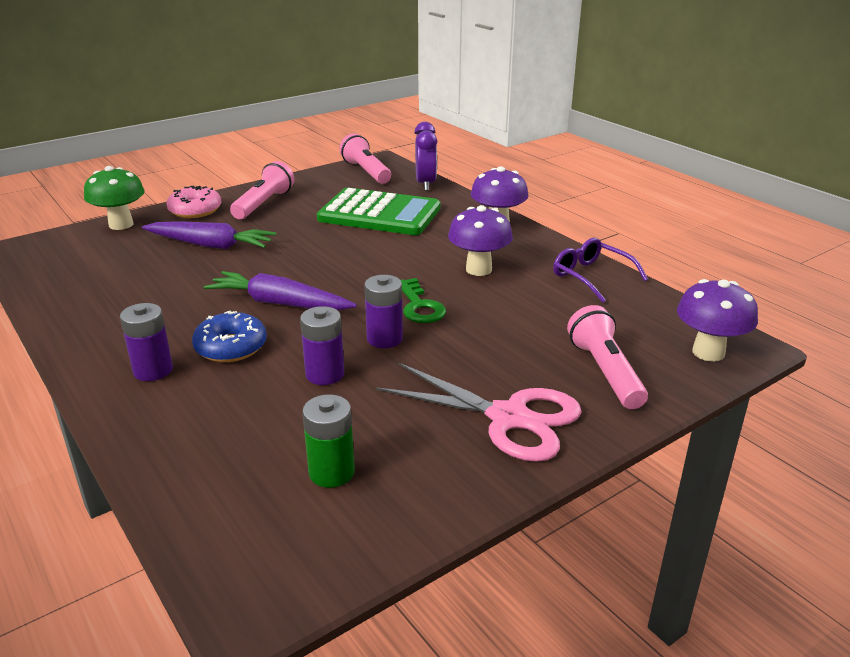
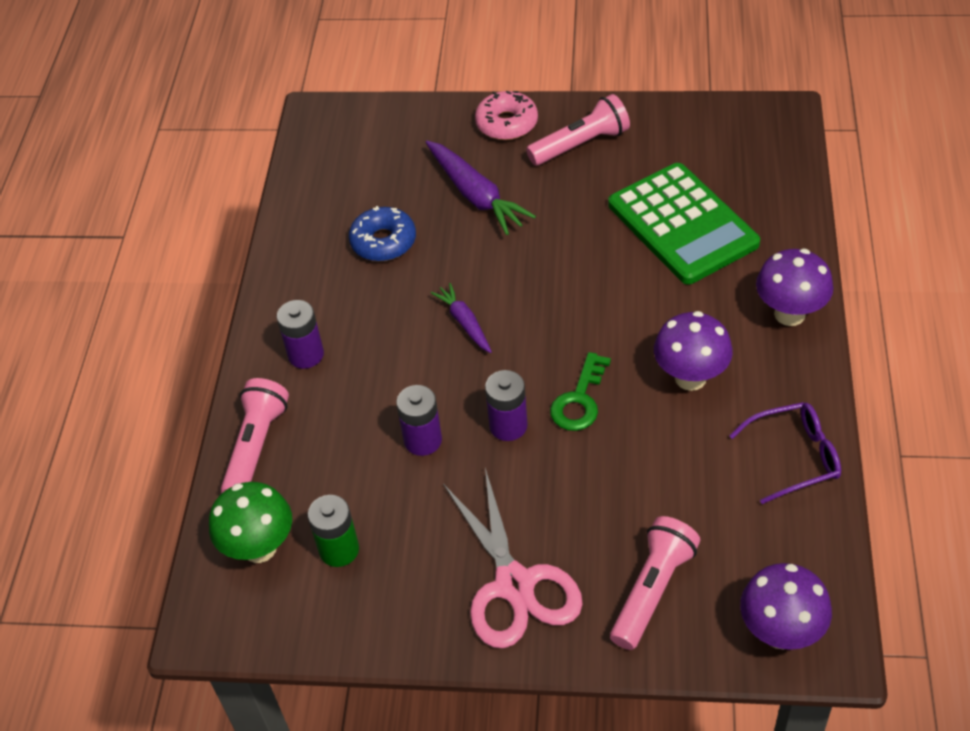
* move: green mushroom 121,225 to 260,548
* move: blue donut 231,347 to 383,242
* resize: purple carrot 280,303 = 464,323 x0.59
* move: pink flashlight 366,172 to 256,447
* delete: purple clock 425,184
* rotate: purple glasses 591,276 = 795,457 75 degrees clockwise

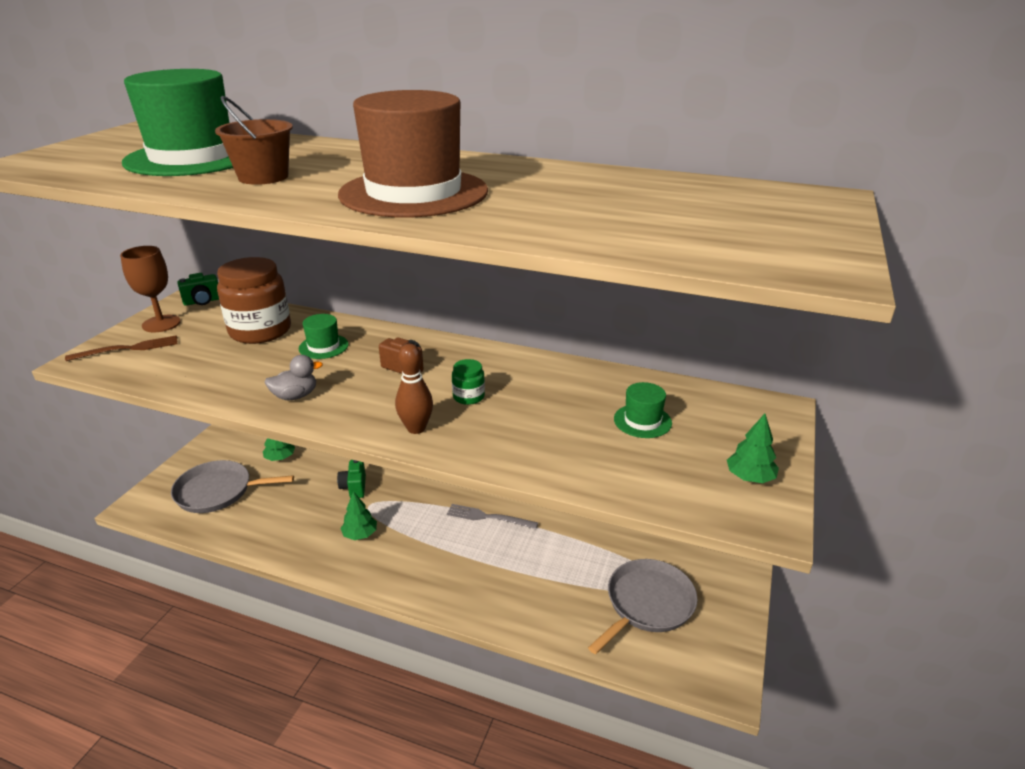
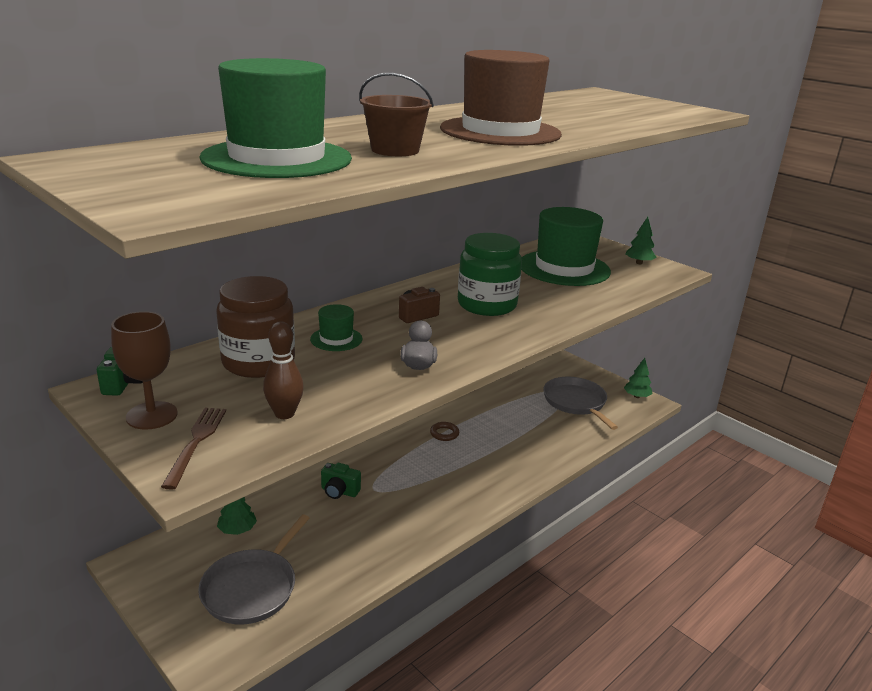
* move: green tree 360,534 to 636,396
* move: brown bowling pin 416,428 to 284,414
* replace: grey fork 489,517 to brown ring 444,433
* resize: green jar 468,397 = 487,305 x2.22
* resize: green hat 642,421 = 564,268 x2.24

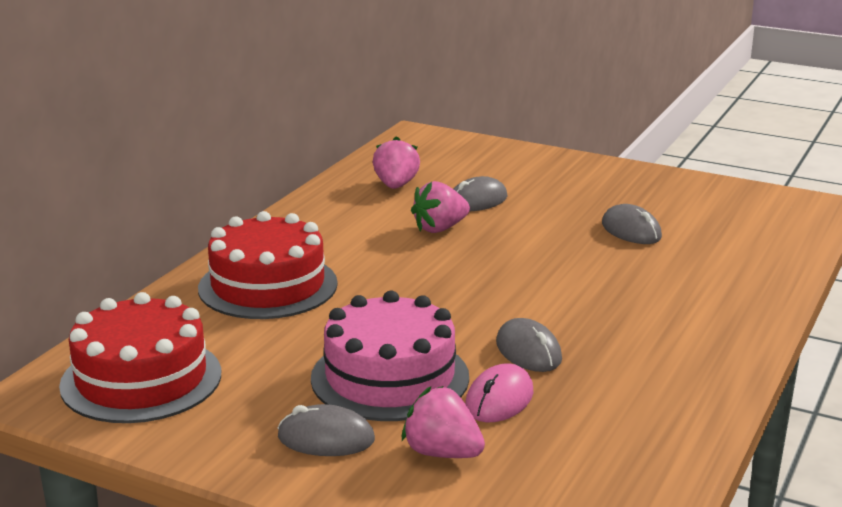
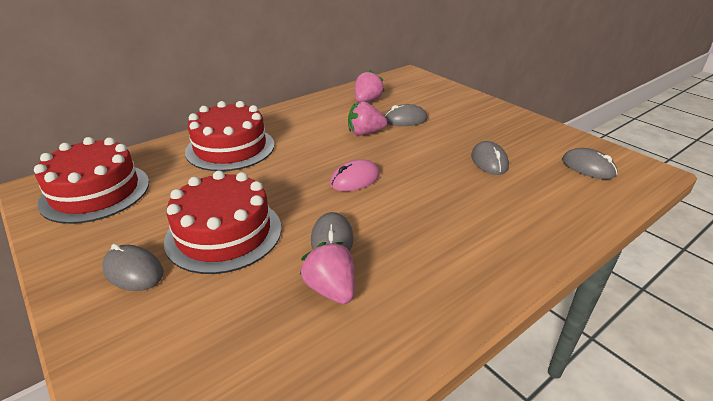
* recolor: pink cake 390,377 to red cake 224,233
* move: pink strawberry 442,453 to 331,289
* move: pink mouse 499,399 to 355,179
* insert: grey mouse 588,167

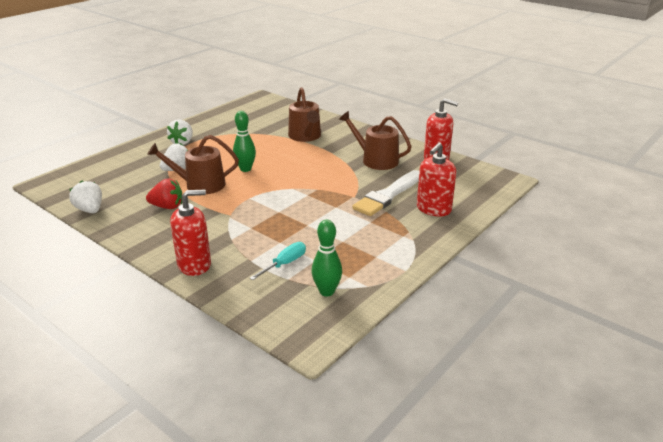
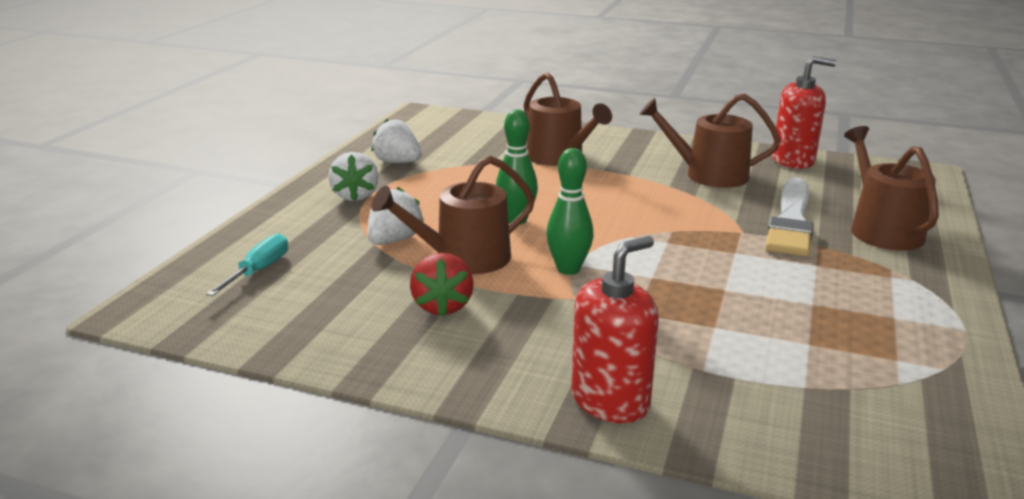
* move: white strawberry 90,210 to 398,162
* rotate: red strawberry 167,207 = 442,306 105 degrees clockwise
* move: turquoise screwdriver 284,264 to 258,271
* move: green bowling pin 327,291 to 568,269
* replace: red soap dispenser 433,209 to brown watering can 881,229

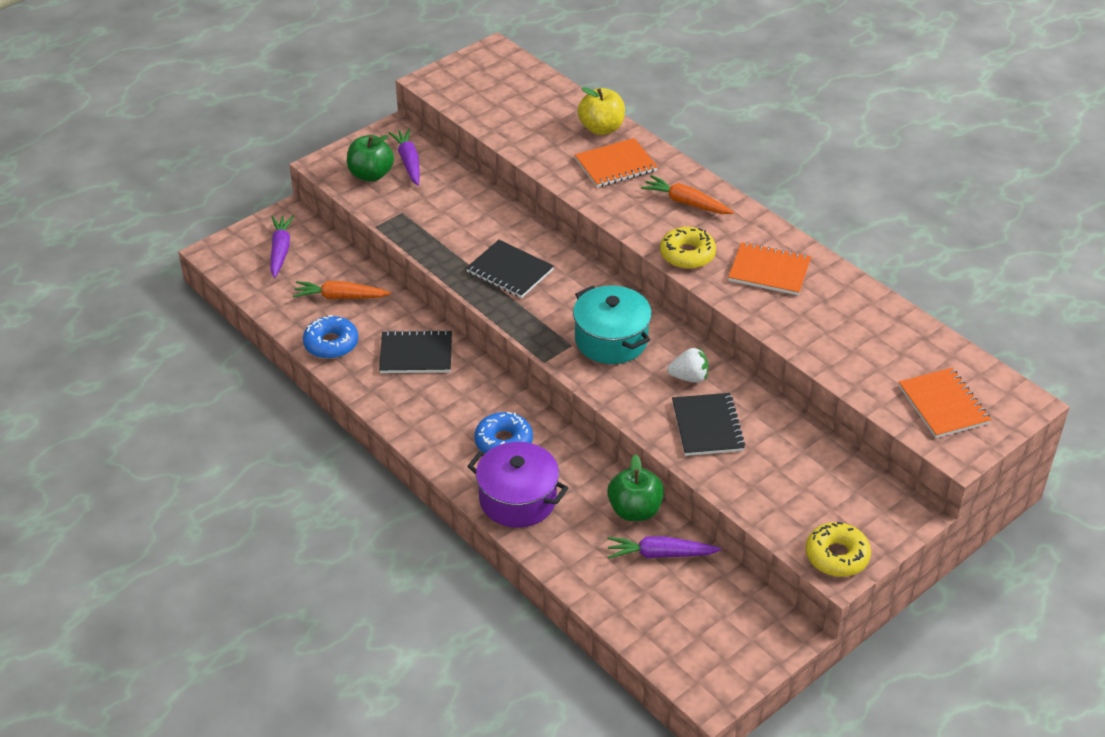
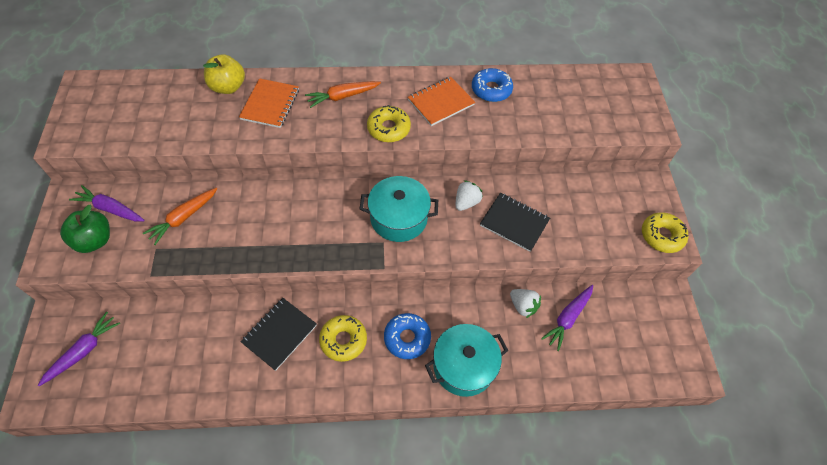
* rotate: purple carrot 280,251 = 83,351 90 degrees clockwise
* move: orange carrot 340,297 to 183,218
* move: blue donut 331,344 to 491,90
* delete: black notebook 509,271
* recolor: purple pot 518,499 to turquoise pot 463,366
* replace: green apple 634,510 to white strawberry 523,306
* delete: orange notebook 943,405
* insert: yellow donut 343,340

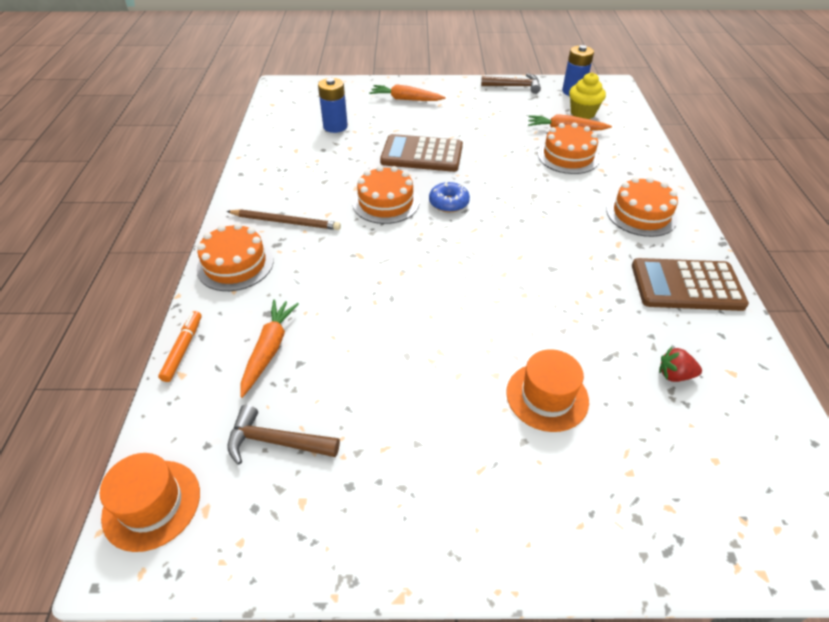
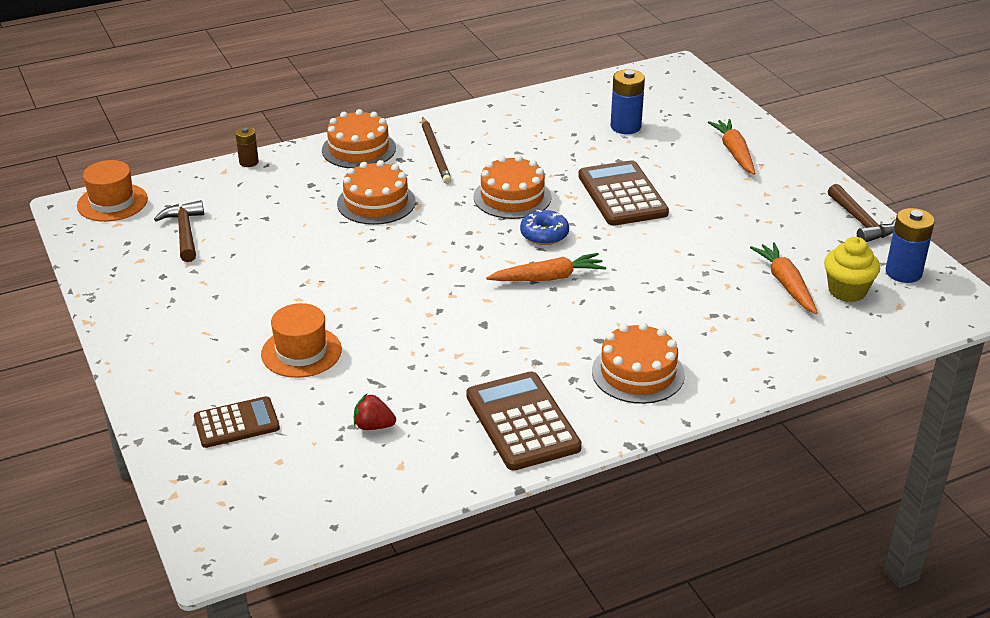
* replace: orange marker 183,349 to brown battery 249,162
* move: orange carrot 269,350 to 547,278
* move: orange cake 568,156 to 376,202
* rotate: red strawberry 674,375 = 373,426 60 degrees counterclockwise
* insert: brown calculator 236,423

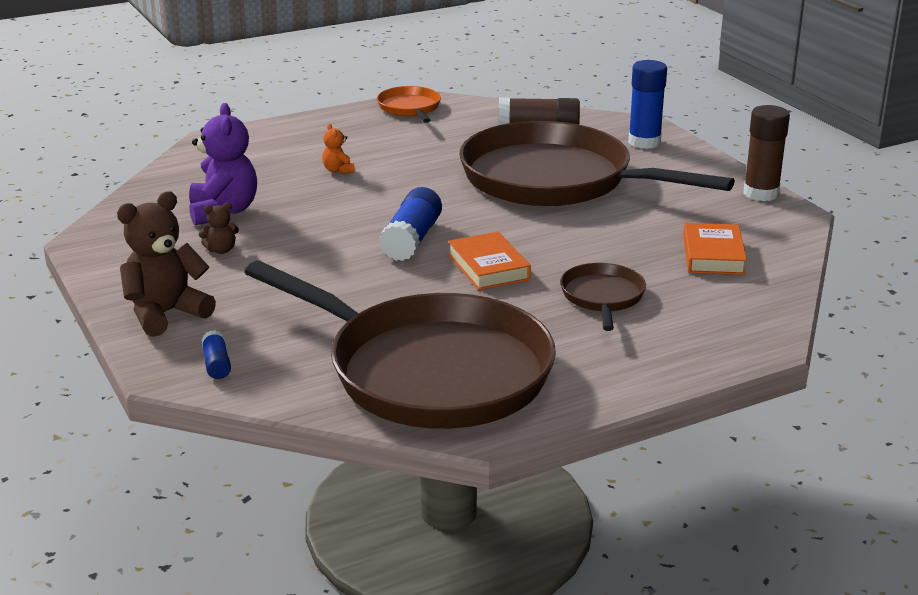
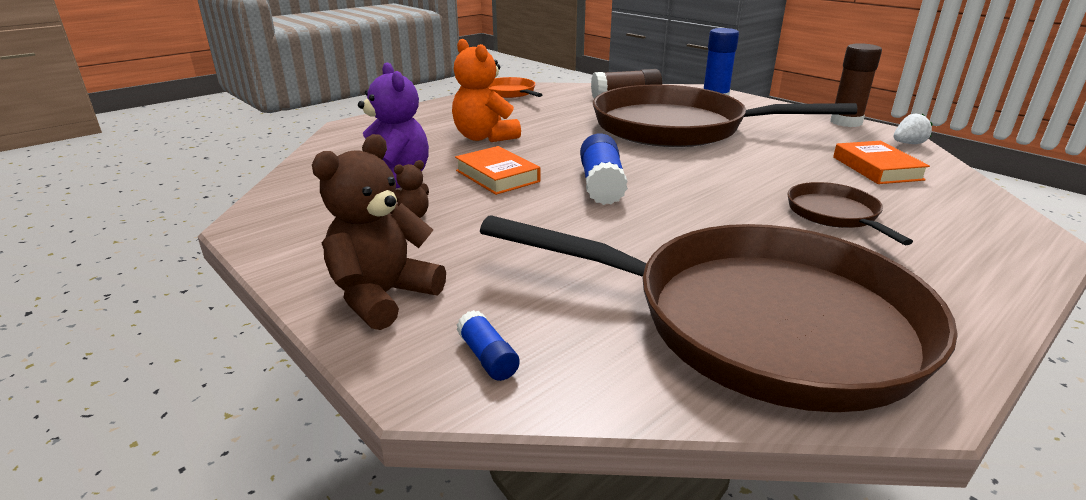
* resize: orange teddy bear 338,170 = 484,137 x2.12
* move: orange book 488,267 to 497,176
* insert: white strawberry 908,143

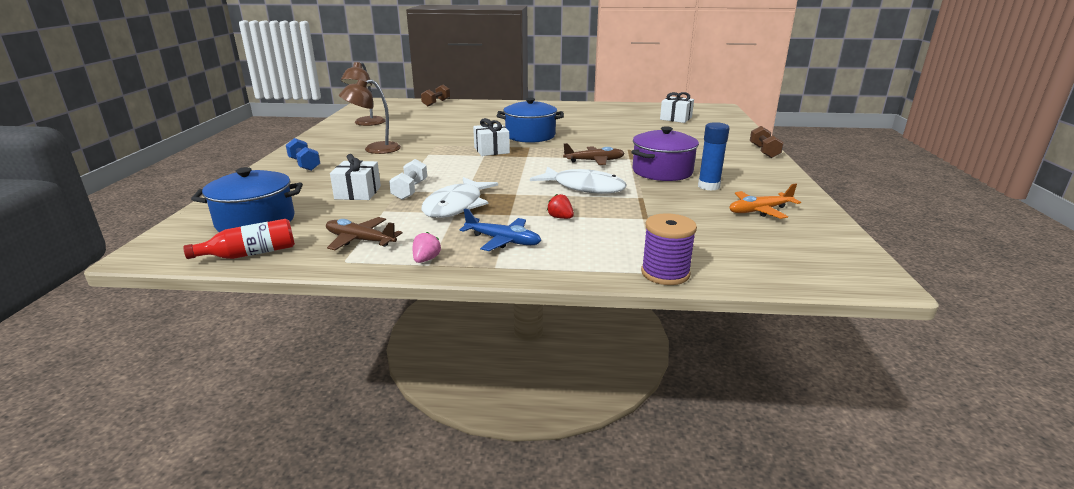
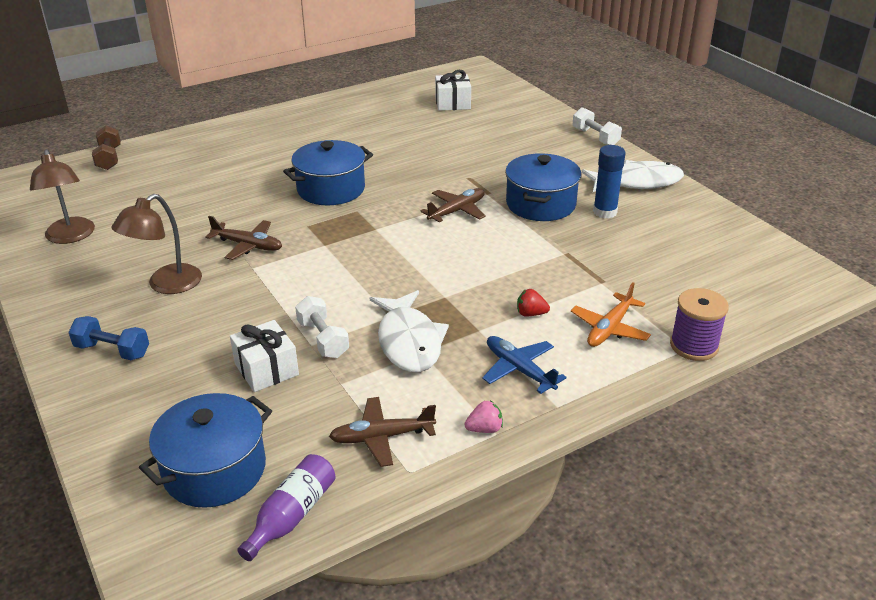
* recolor: red bottle 250,254 to purple bottle 292,515
* rotate: pink strawberry 426,259 = 484,429 90 degrees clockwise
* rotate: blue plane 502,241 = 520,370 120 degrees counterclockwise
* delete: white gift 491,150
* move: white fish 584,187 to 637,182
* recolor: purple pot 662,171 to blue pot 541,204
* move: orange plane 760,211 to 609,328
* recolor: brown dumbbell 764,151 to white dumbbell 595,137
* insert: brown plane 247,245

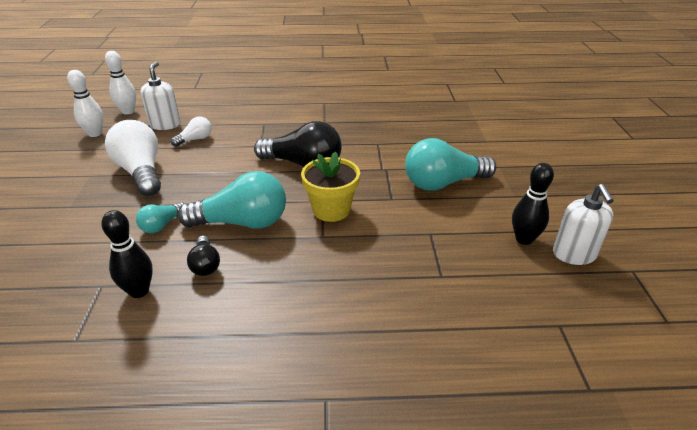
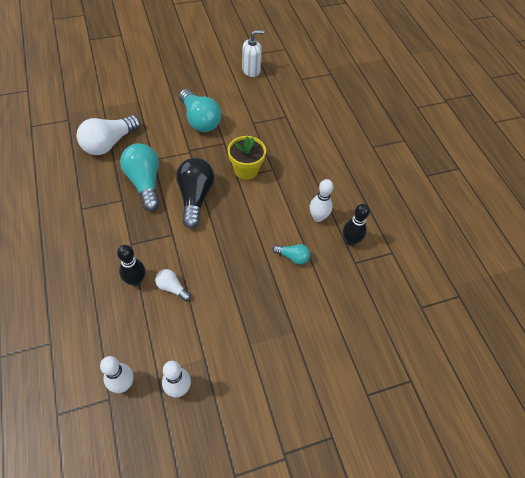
* move: white light bulb 141,172 to 109,143
* delete: white soap dispenser 165,125
* move: turquoise light bulb 242,222 to 145,183
* replace: black light bulb 205,264 to white bowling pin 318,217
* move: black bowling pin 524,239 to 136,280

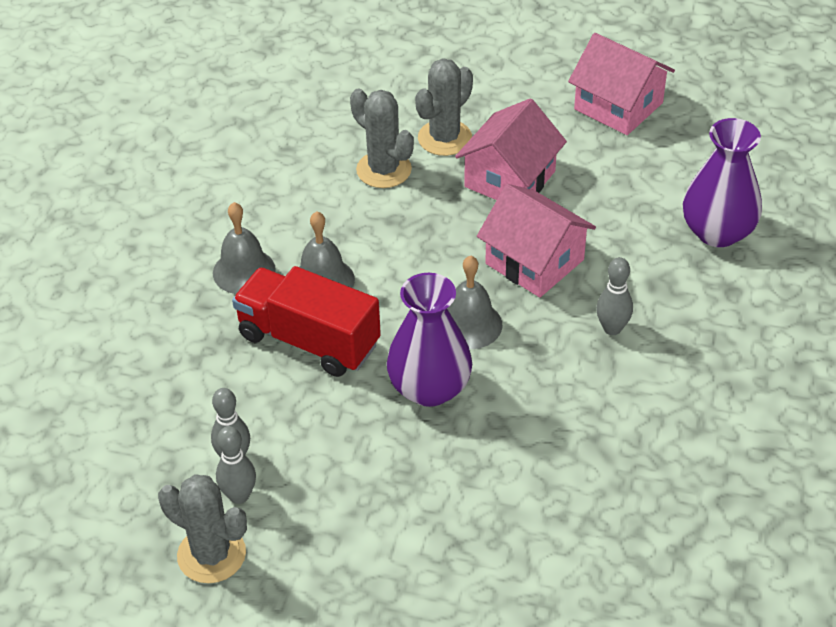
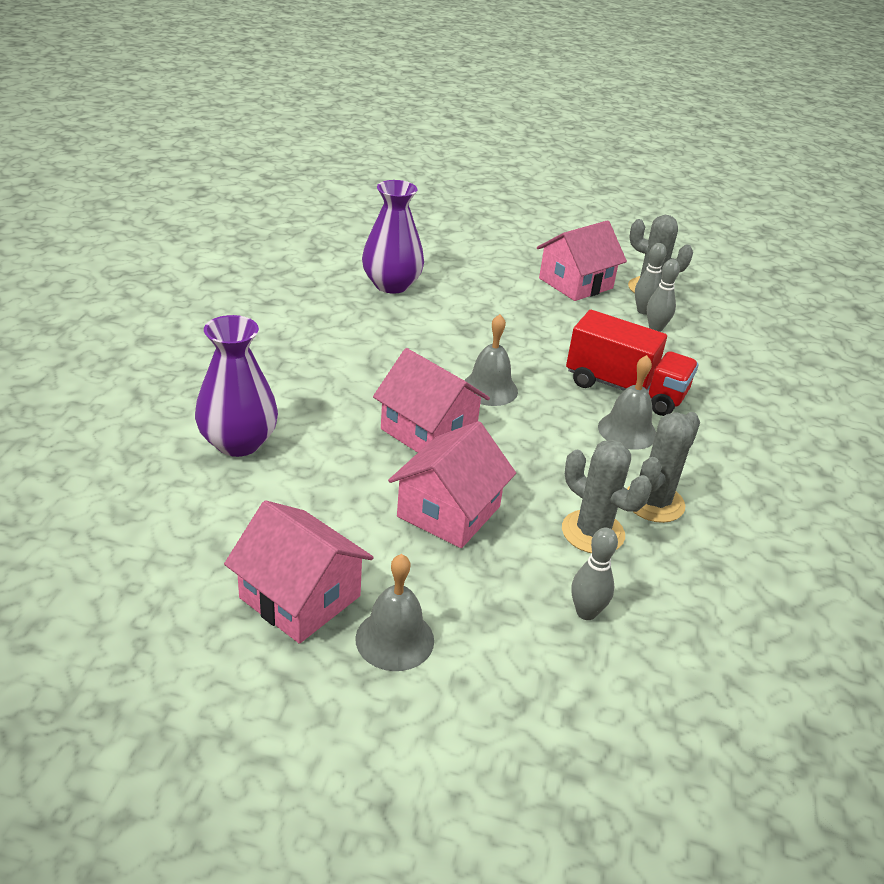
* move: grey bell 244,271 to 394,639
* move: purple vase 429,388 to 391,285
* move: grey cactus 444,138 to 654,502
* move: grey bowling pin 612,328 to 586,612
* insert: pink house 576,283

